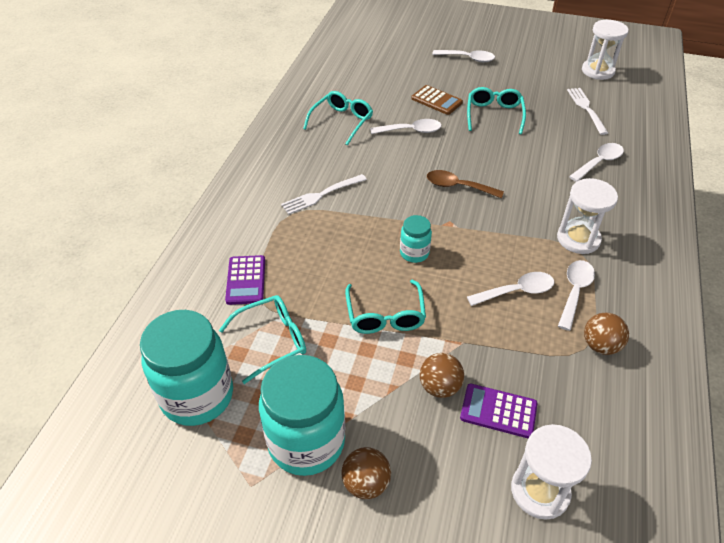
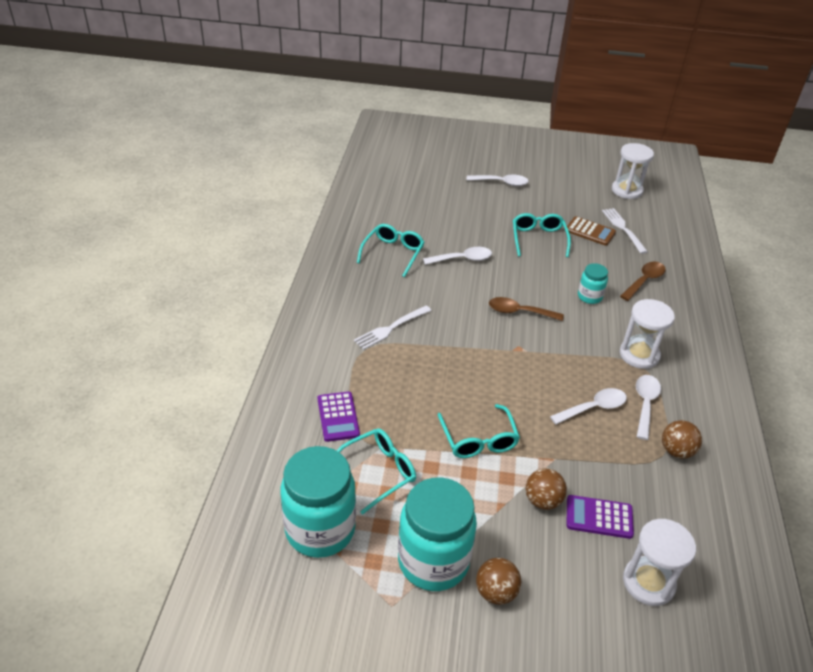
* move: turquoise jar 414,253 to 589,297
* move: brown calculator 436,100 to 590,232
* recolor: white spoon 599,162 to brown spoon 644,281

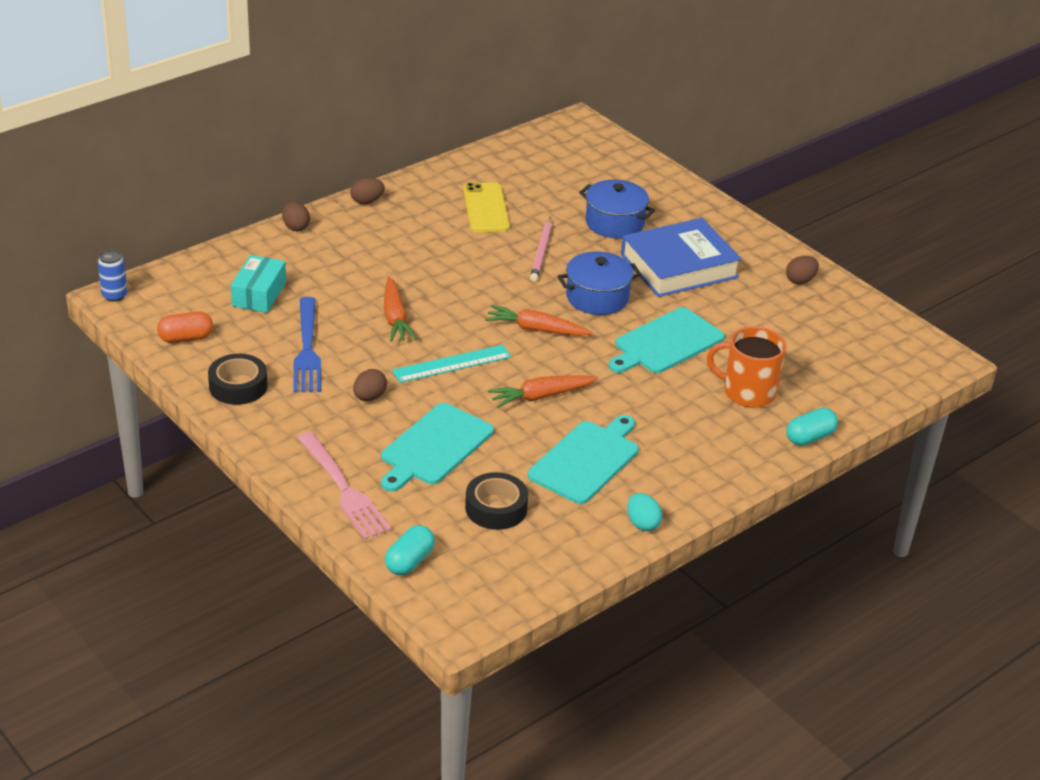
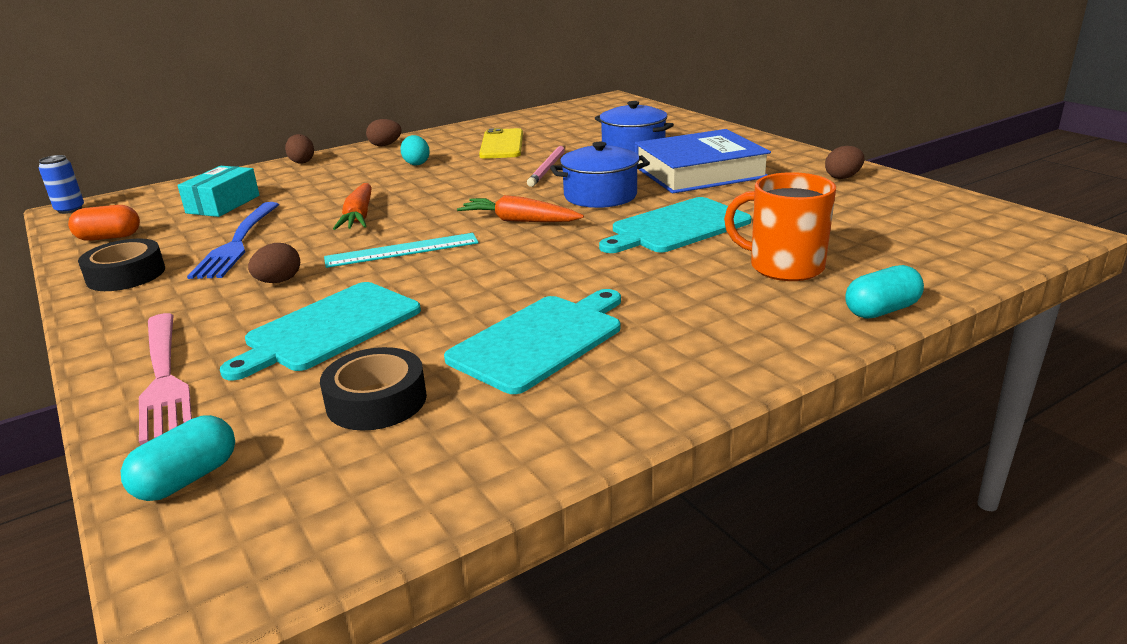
* delete: orange carrot 541,396
* move: turquoise egg 642,523 to 416,163

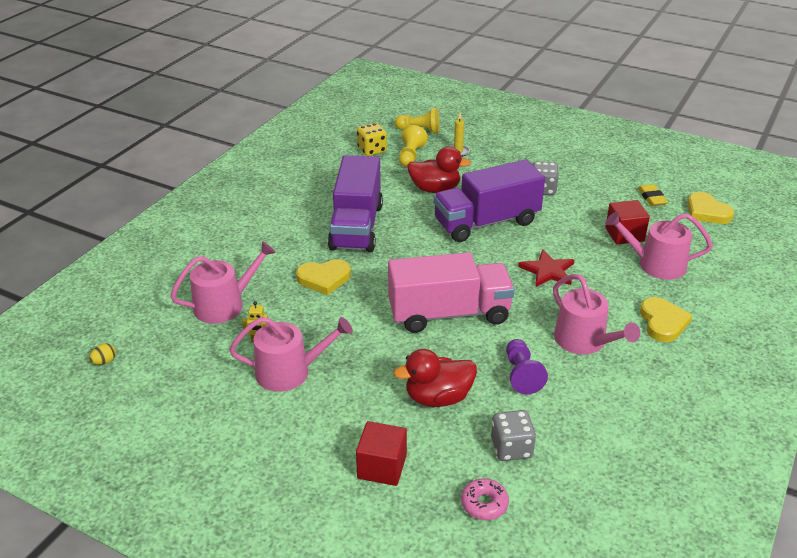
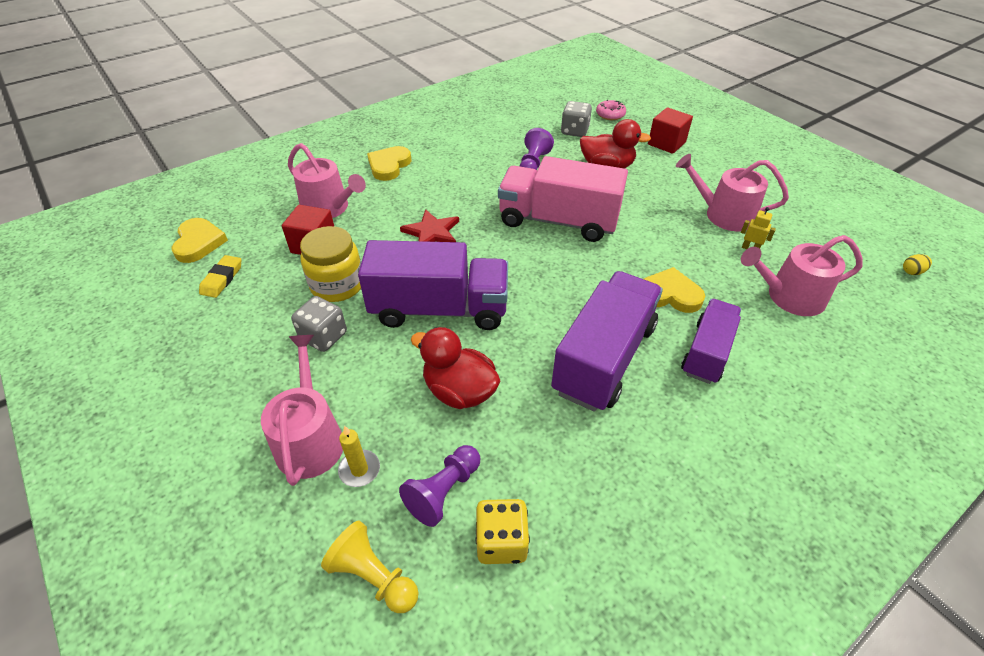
* recolor: yellow pawn 410,156 to purple pawn 444,491
* move: pink watering can 584,341 to 310,438
* insert: yellow jar 337,285
* insert: purple truck 707,352

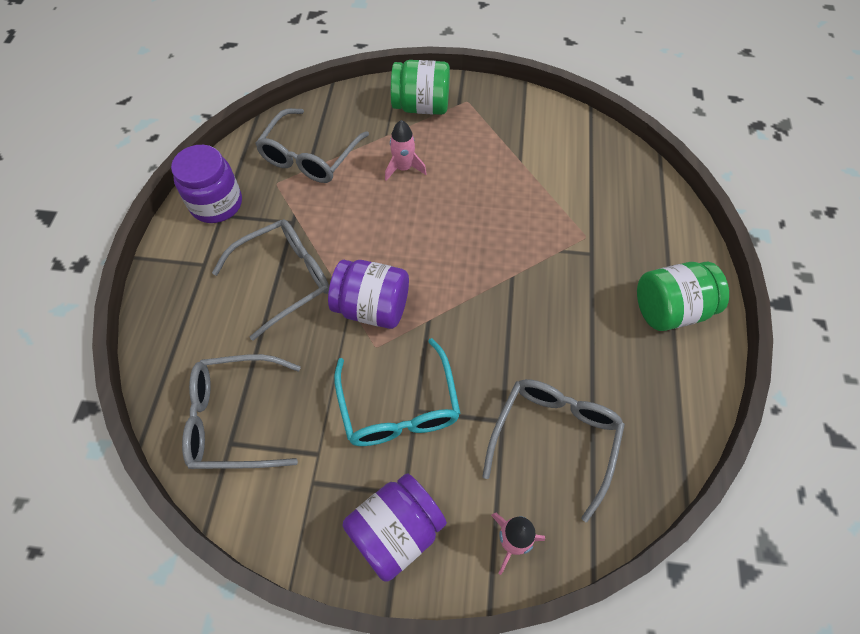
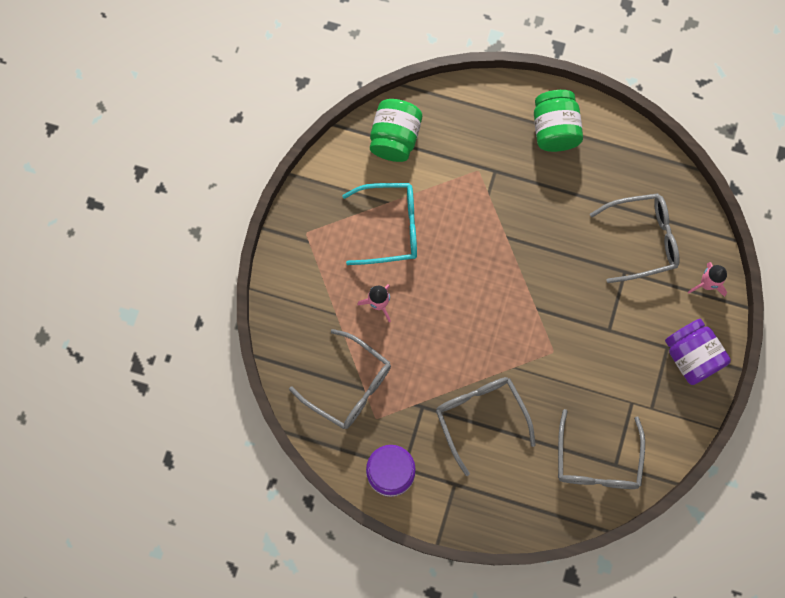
* delete: purple jar 372,308
* move: turquoise glasses 399,407 to 390,227
* move: green jar 421,106 to 395,138
* rotate: grey glasses 554,438 = 642,239 135 degrees clockwise

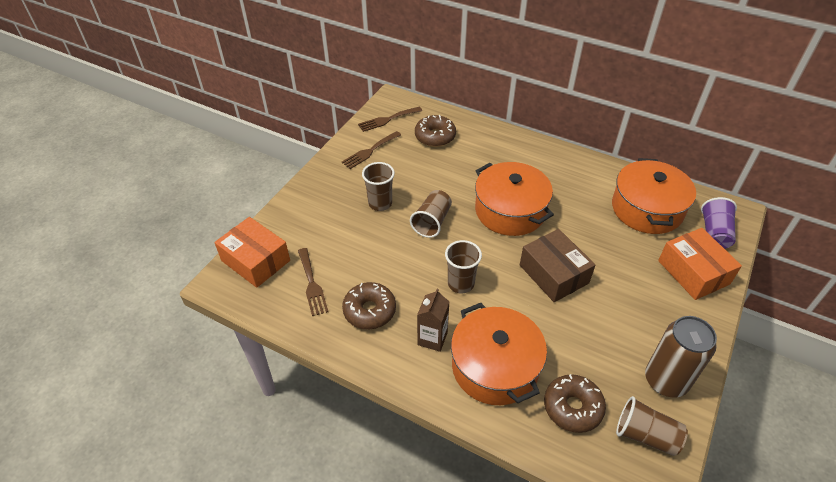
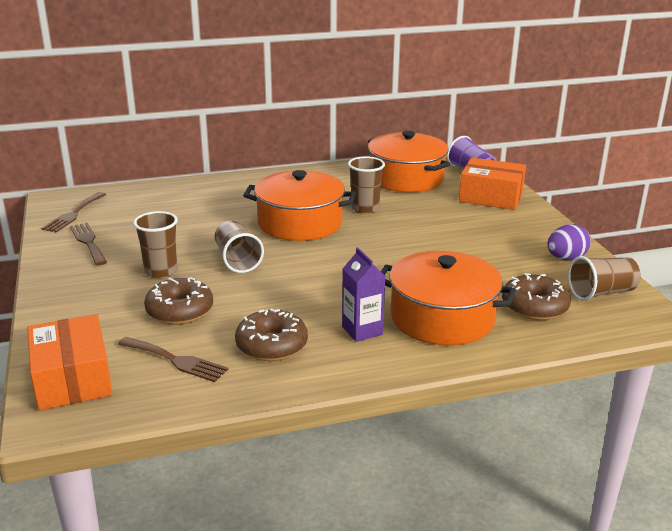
* rotate: orange box 255,261 = 72,378 75 degrees clockwise
* rotate: brown fork 370,151 = 88,242 150 degrees clockwise
* move: brown donut 435,136 to 180,311
* recolor: brown carton 432,338 to purple carton 362,330
* move: brown cup 461,283 to 365,208
* delete: brown box 554,274
* replace: brown can 665,380 to purple egg 565,258

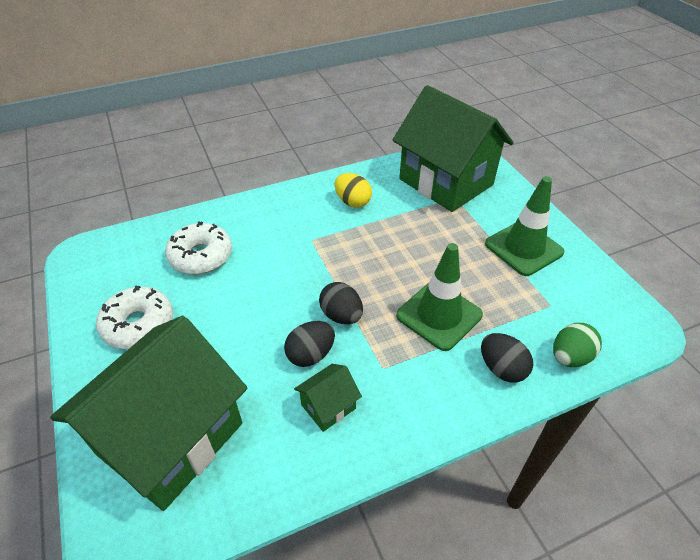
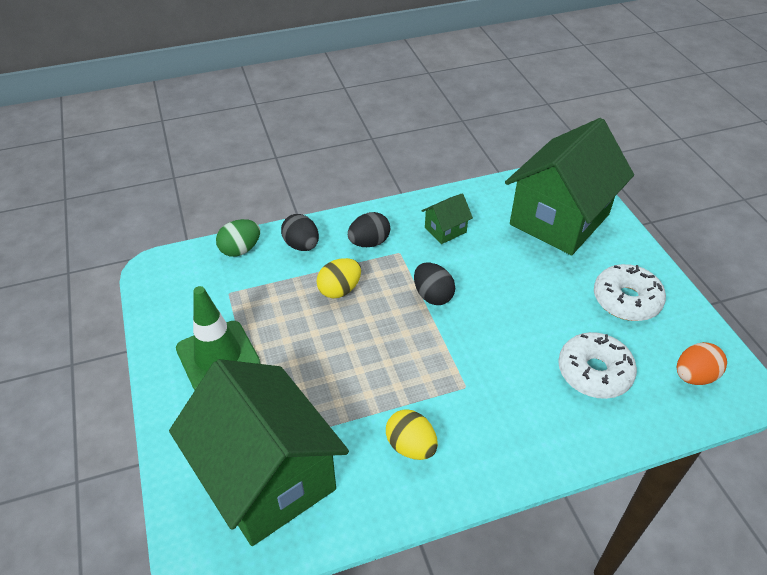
* move: black egg 311,354 to 369,242
* replace: green traffic cone 439,315 to yellow egg 339,290
* insert: orange egg 694,376

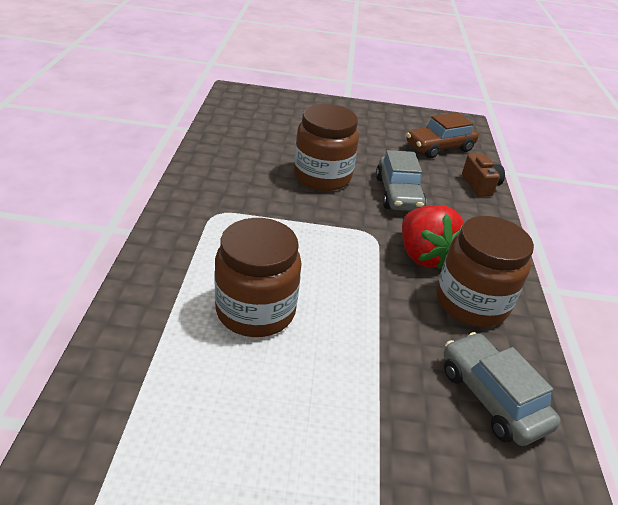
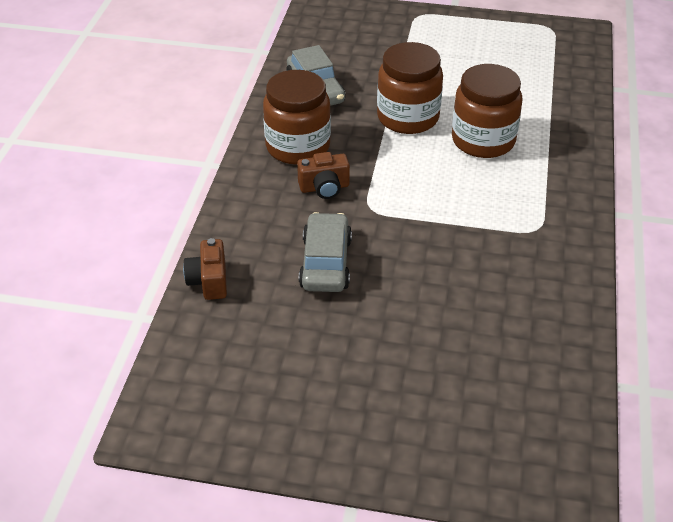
* move: brown jar 322,177 to 408,117
* replace: red strawberry 423,255 to brown camera 324,187
* delete: brown car 439,147

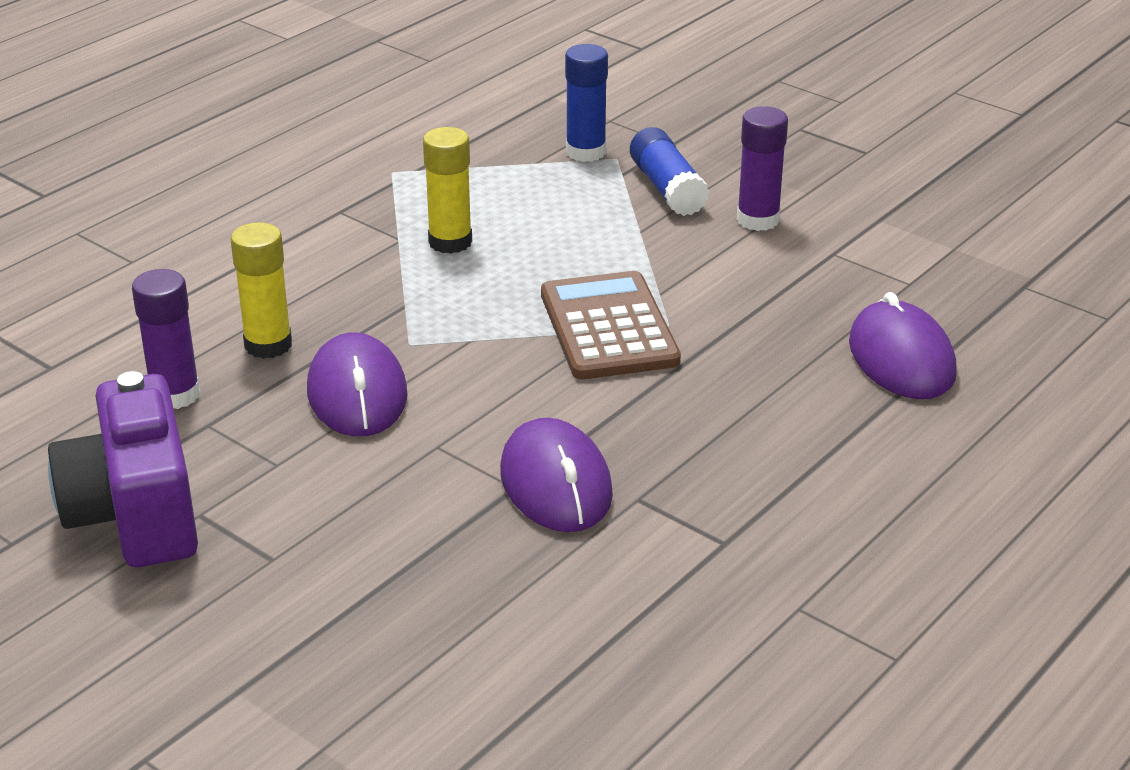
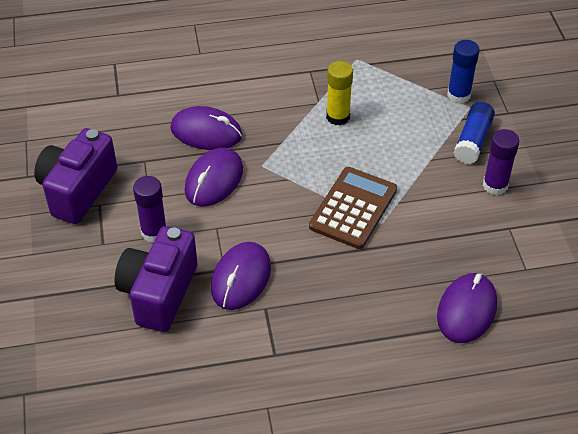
* move: purple glue stick 175,395 to 154,232
* replace: yellow glue stick 268,345 to purple mouse 206,132
* insert: purple camera 159,293

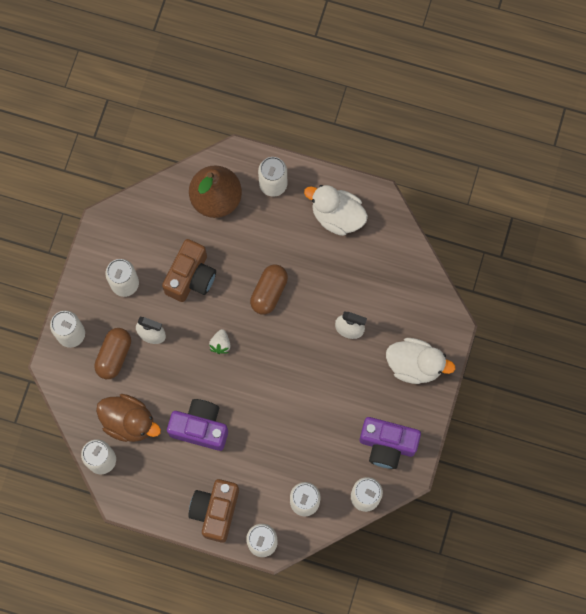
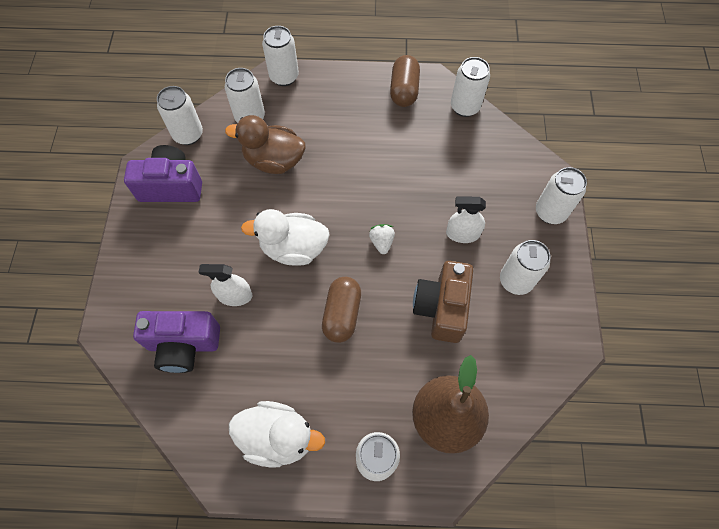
* move: brown capsule 114,356 to 404,90
* move: brown duck 129,422 to 274,160
* move: purple camera 200,428 to 184,345
* delete: brown camera 215,511
* move: white duck 414,365 to 293,248

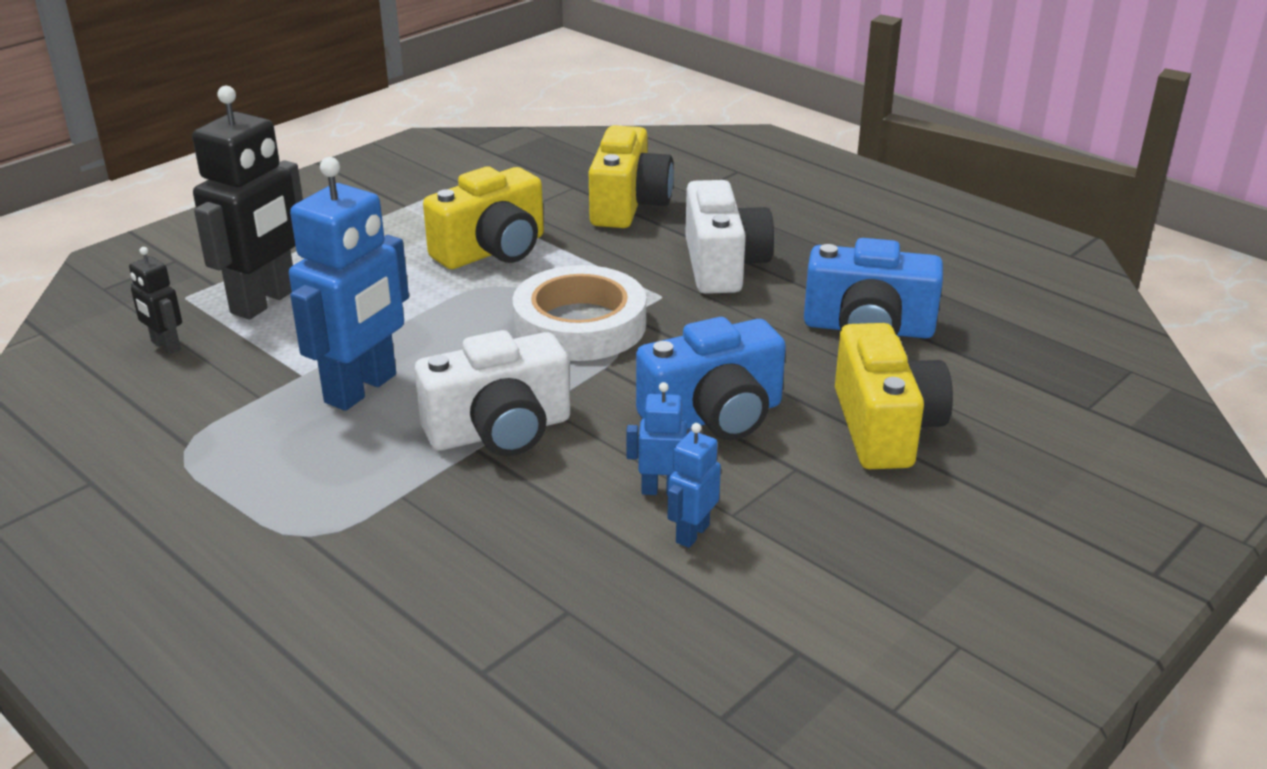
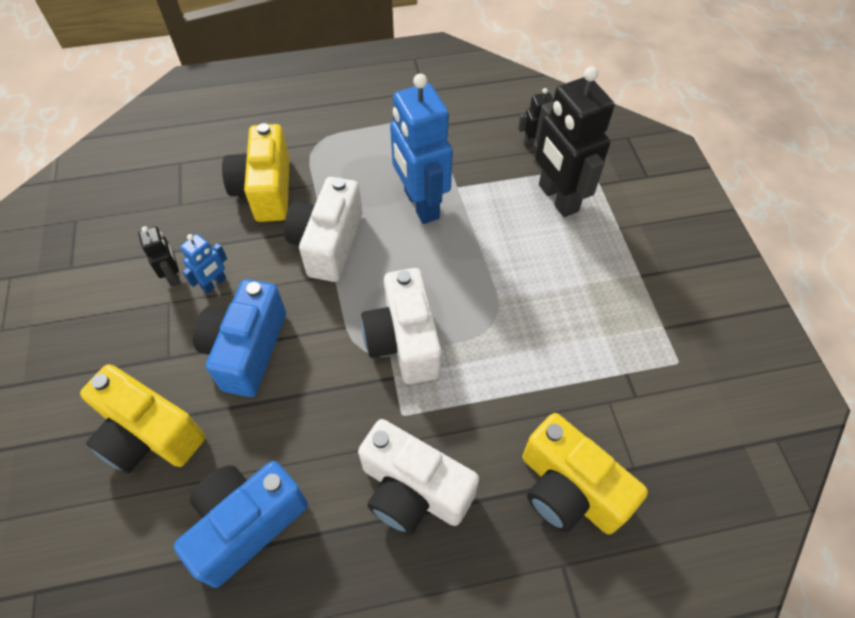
* move: yellow camera 492,251 to 265,190
* replace: white tape 580,325 to white camera 404,341
* recolor: blue robot 692,533 to black robot 173,276

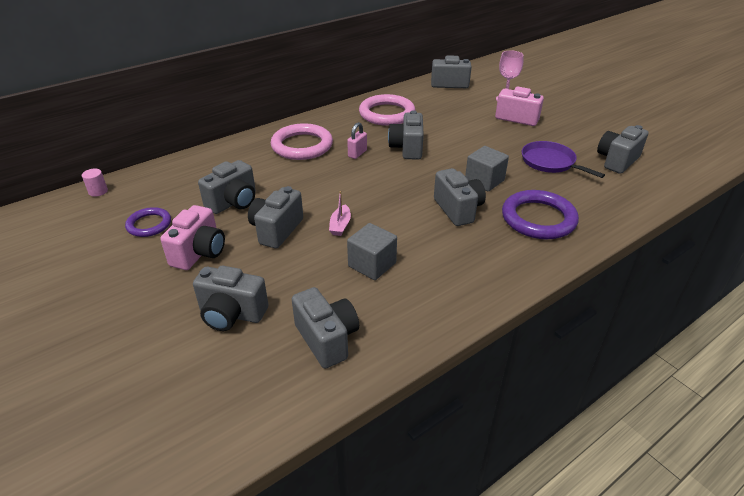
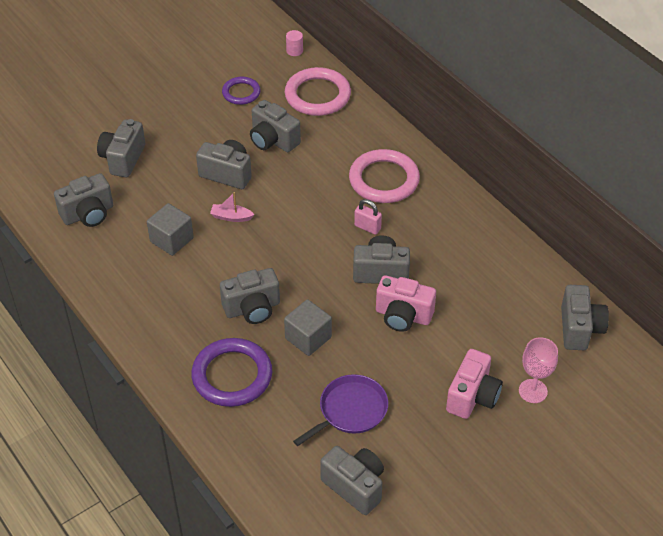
* move: pink camera 199,253 to 403,316
* move: pink ring 387,114 to 317,95

